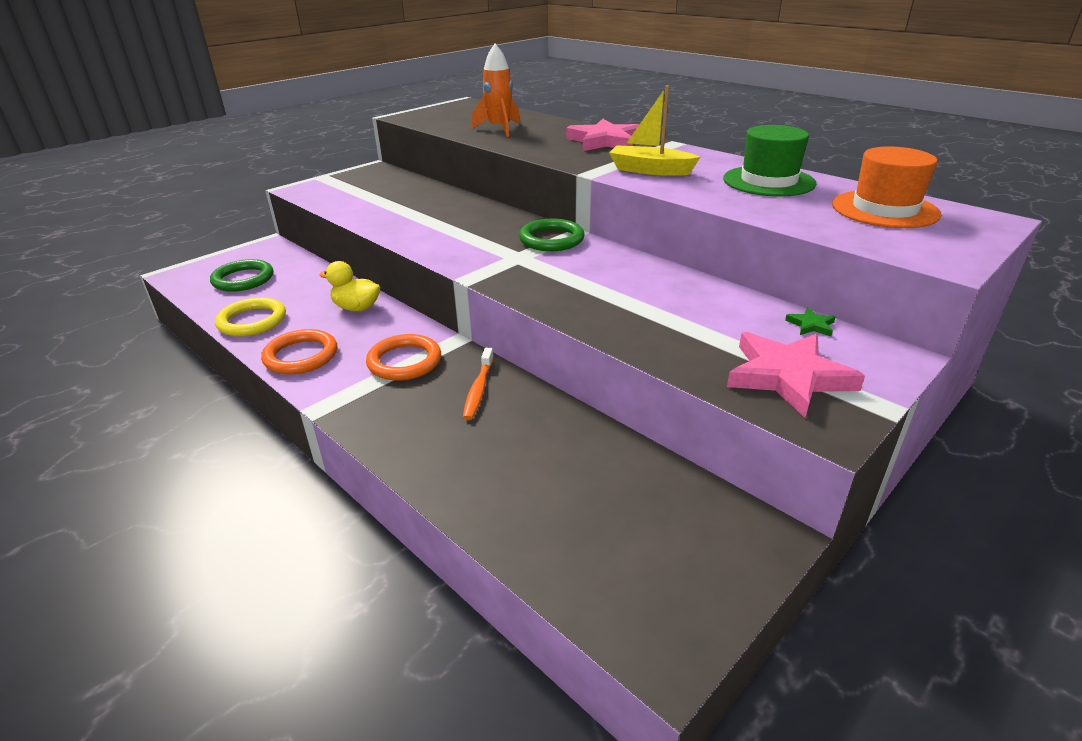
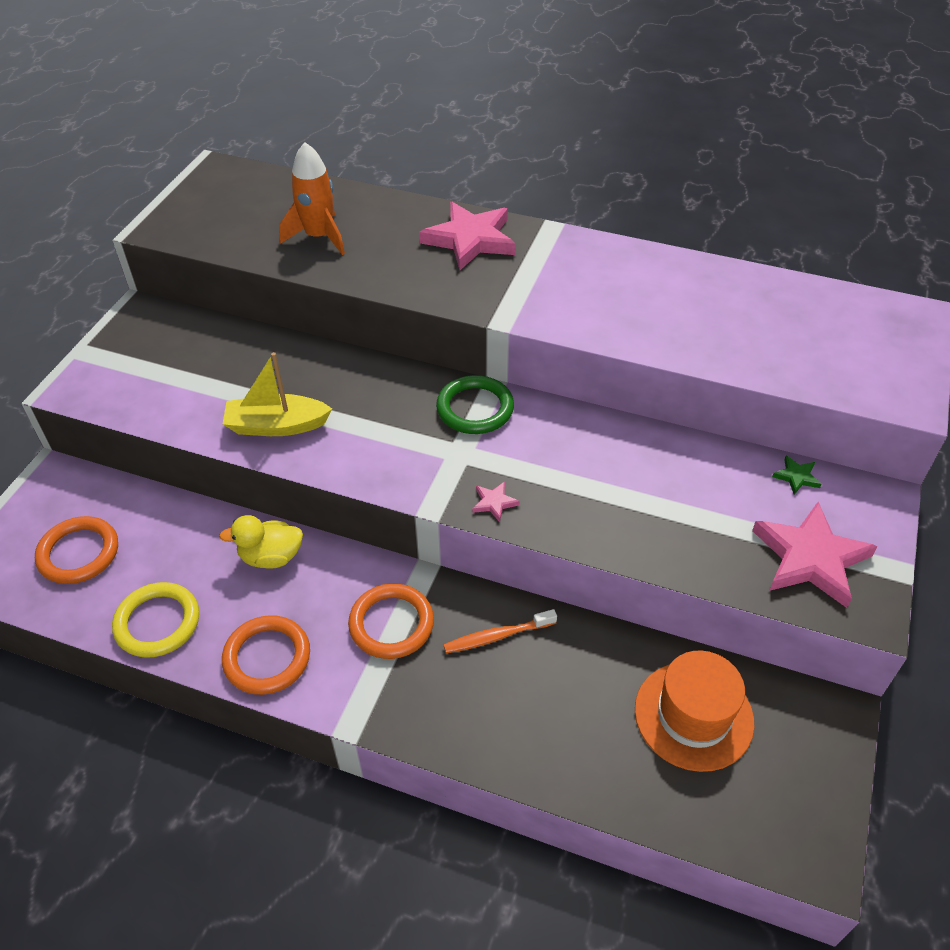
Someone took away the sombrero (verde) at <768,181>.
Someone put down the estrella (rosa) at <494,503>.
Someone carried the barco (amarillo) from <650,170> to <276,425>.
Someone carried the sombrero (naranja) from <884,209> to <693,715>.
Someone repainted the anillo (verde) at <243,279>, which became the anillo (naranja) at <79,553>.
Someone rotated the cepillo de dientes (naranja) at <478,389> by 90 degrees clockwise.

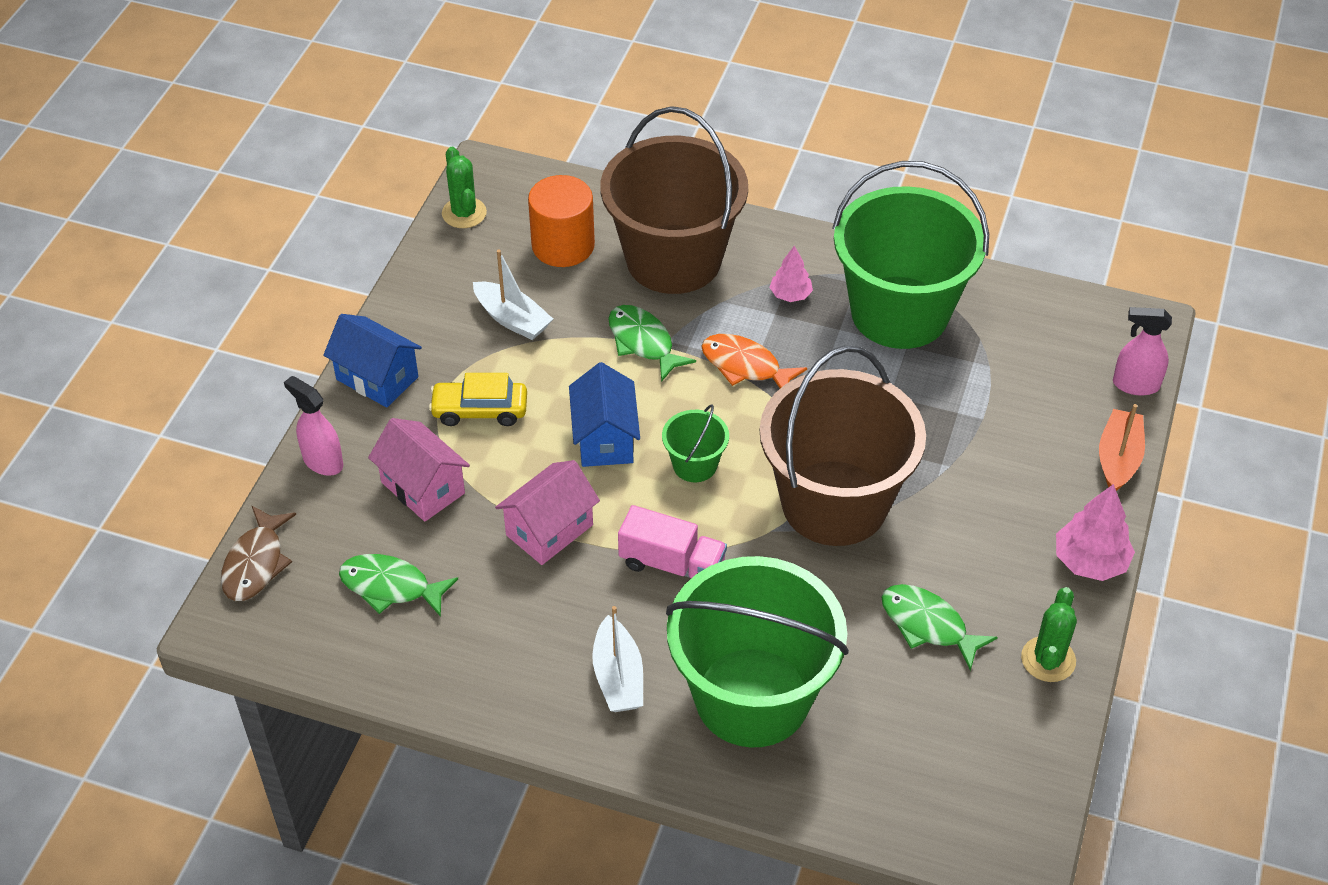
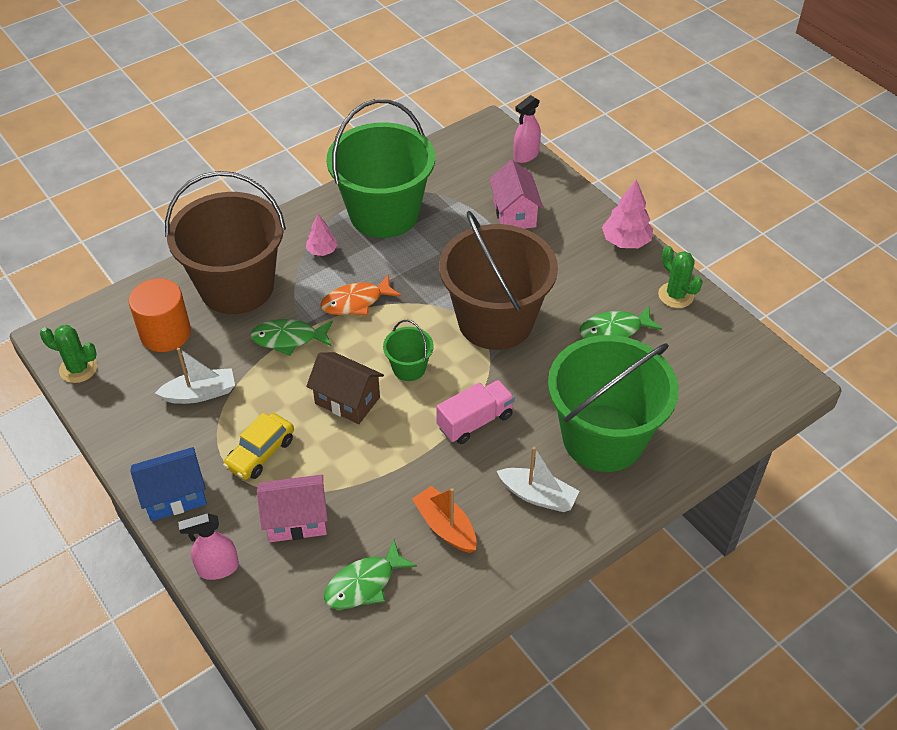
Someone took away the pez (marrón) at <256,563>.
Someone carried the casa (rosa) from <549,530> to <514,214>.
Someone carried the barco (naranja) from <1118,458> to <445,526>.
Someone repainted the casa (azul) at <605,439>, which became the casa (marrón) at <347,400>.

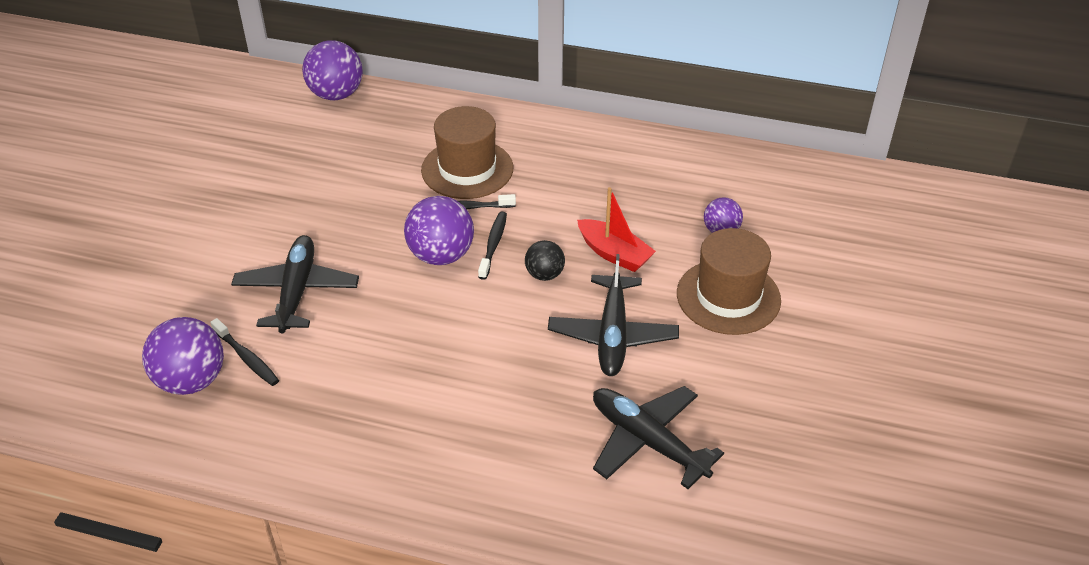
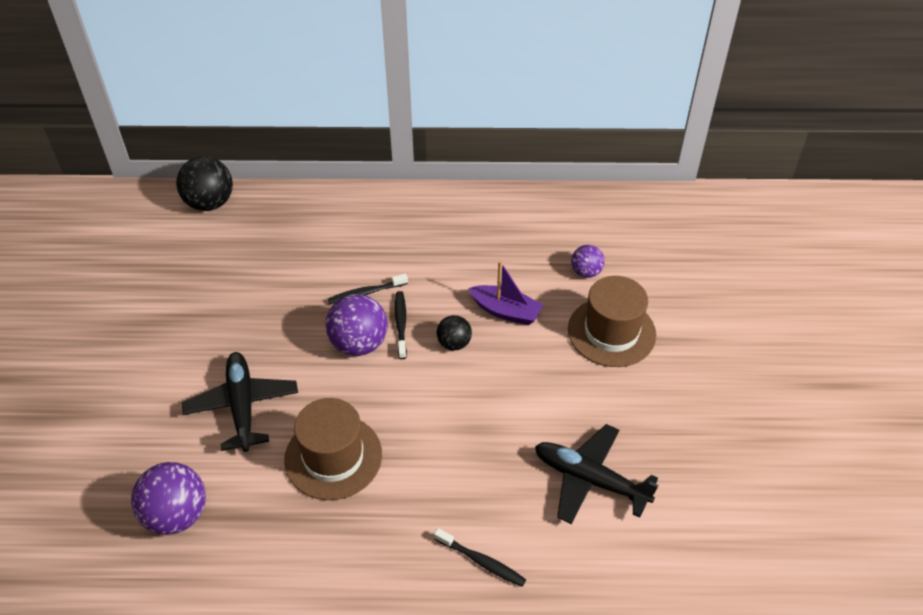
Someone took away the avión (negro) at <612,335>.
Someone carried the cepillo de dientes (negro) from <246,358> to <481,561>.
Someone carried the sombrero (marrón) from <467,169> to <333,457>.
Someone repainted the pelota (morado) at <336,94>, which became the pelota (negro) at <210,203>.
Someone repainted the barco (rojo) at <614,254>, which became the barco (morado) at <506,311>.

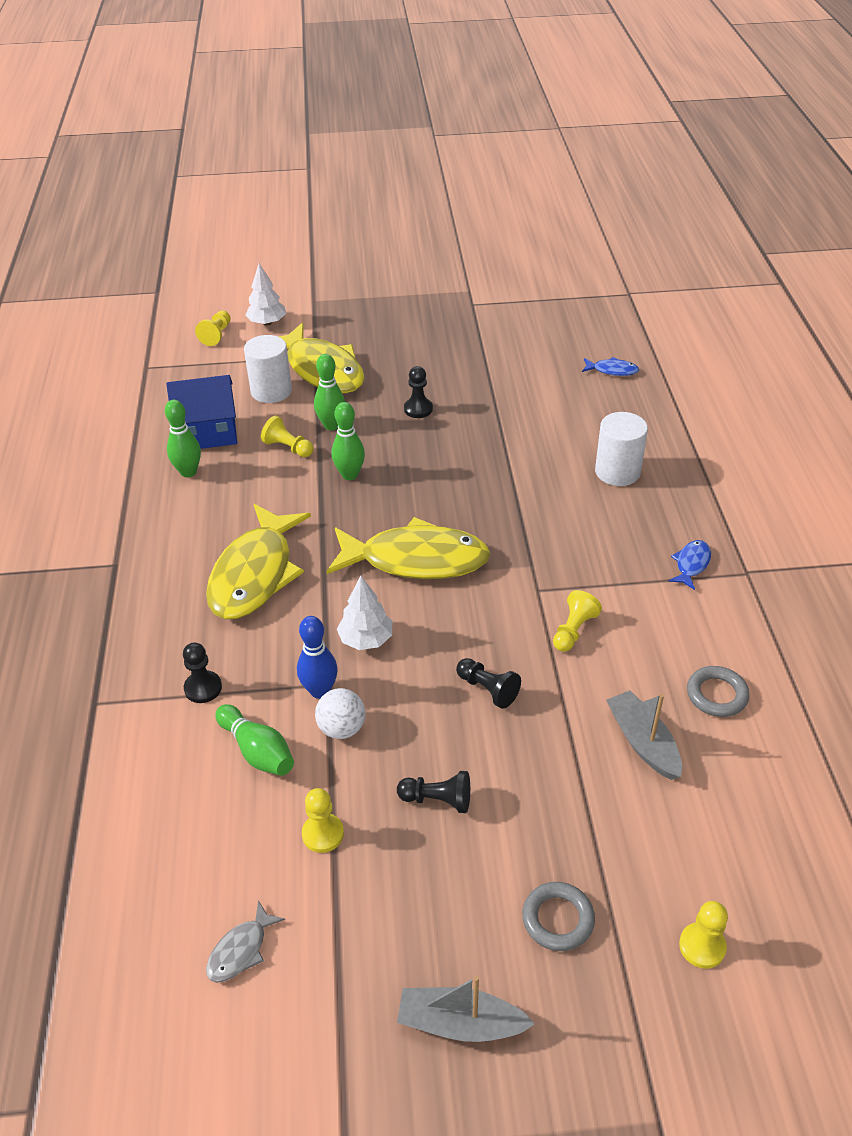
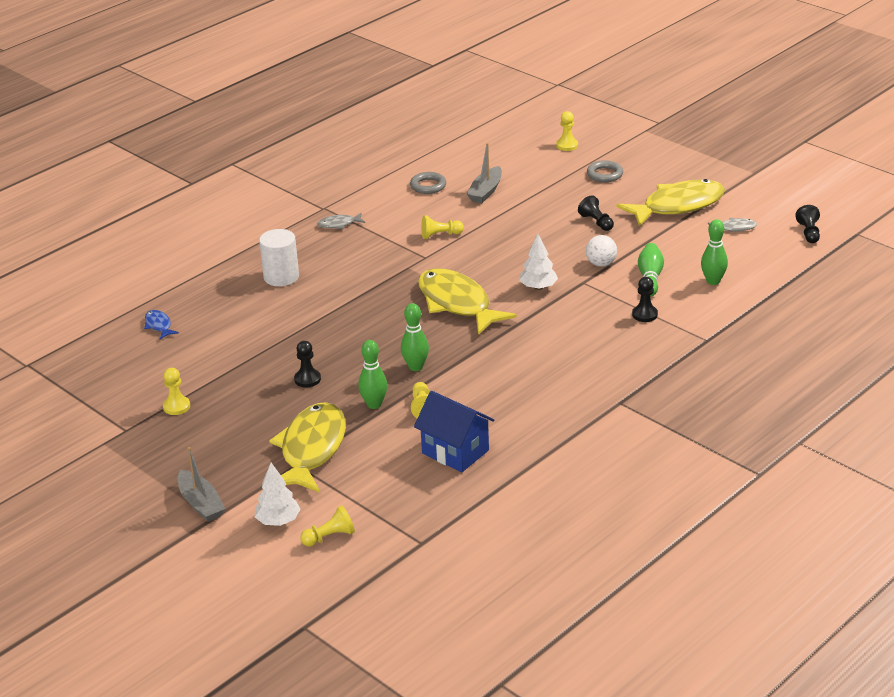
Someone took away the cilindro (blanco) at <271,391>.
Someone took away the bolo (azul) at <320,691>.
Someone carried the bolo (verde) from <188,472> to <713,281>.
Someone carried the pez (amarillo) from <255,574> to <678,206>.
Someone carried the peón (amarillo) from <323,834> to <176,406>.
Someone carried the barco (gris) from <460,1023> to <201,504>.
Someone carried the peón (negro) from <488,689> to <809,233>.
Someone repainted the pez (azul) at <691,564>, which became the pez (gris) at <339,224>.

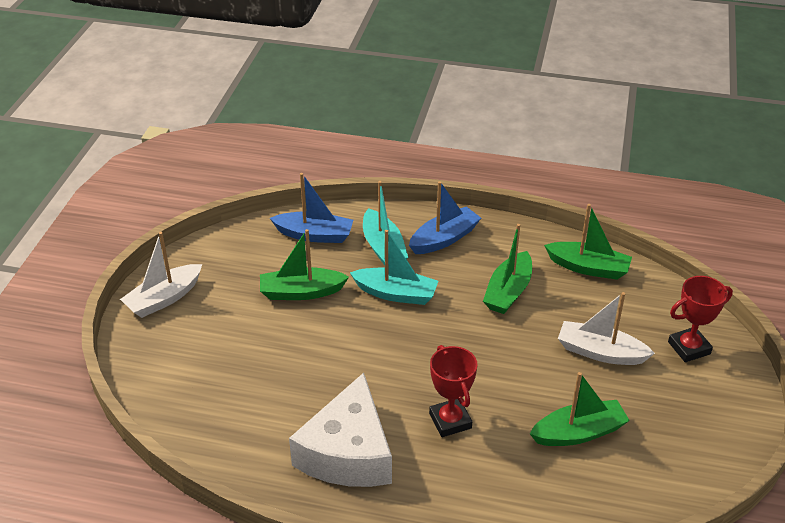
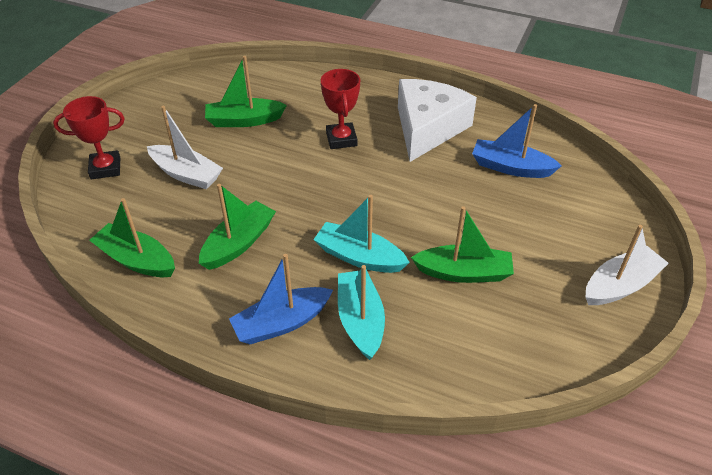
Someone carried the barco (azul) from <314,235> to <511,167>.

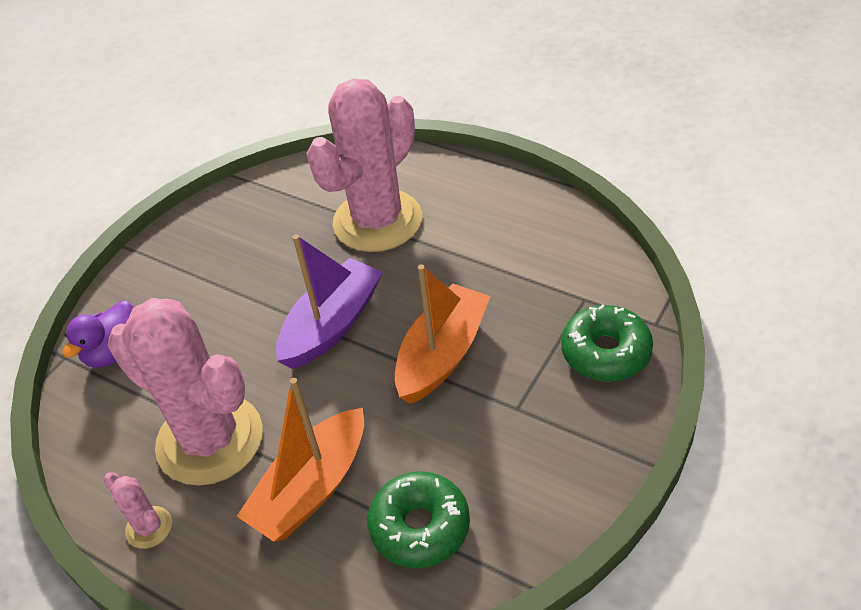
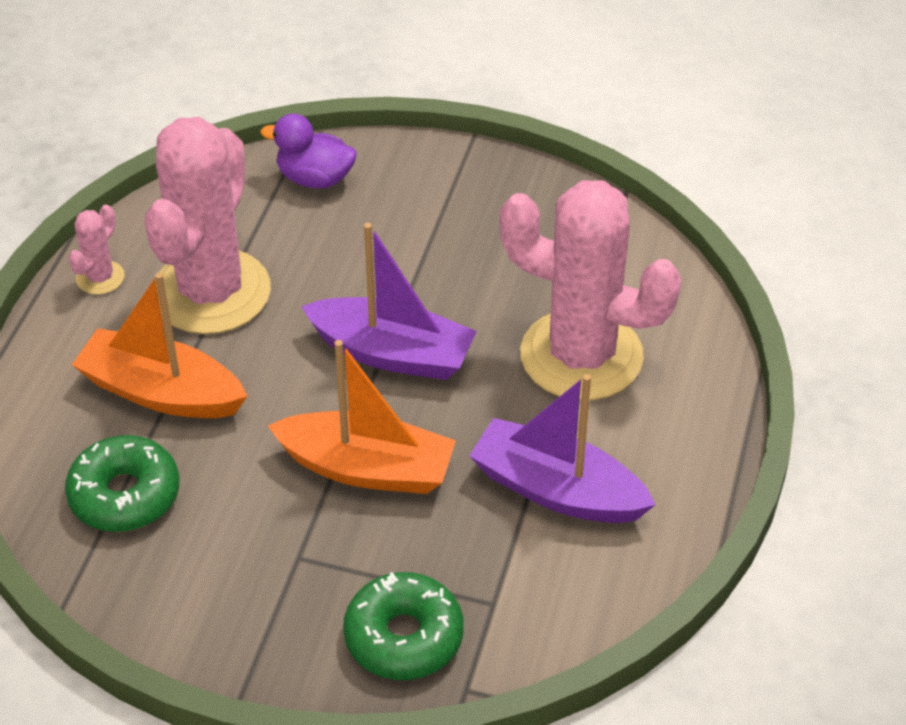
Someone put down the barco (morado) at <557,490>.

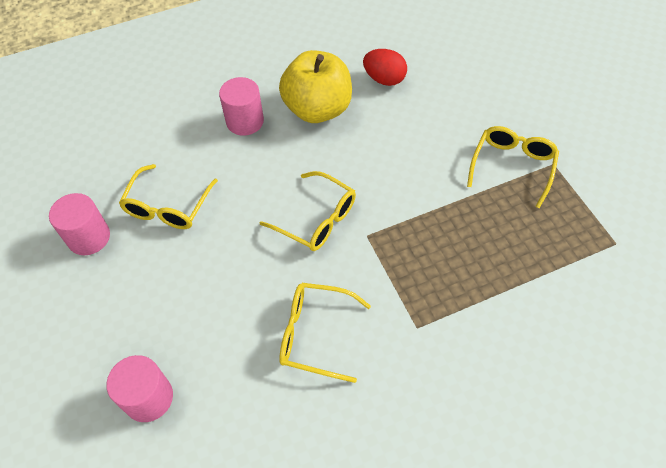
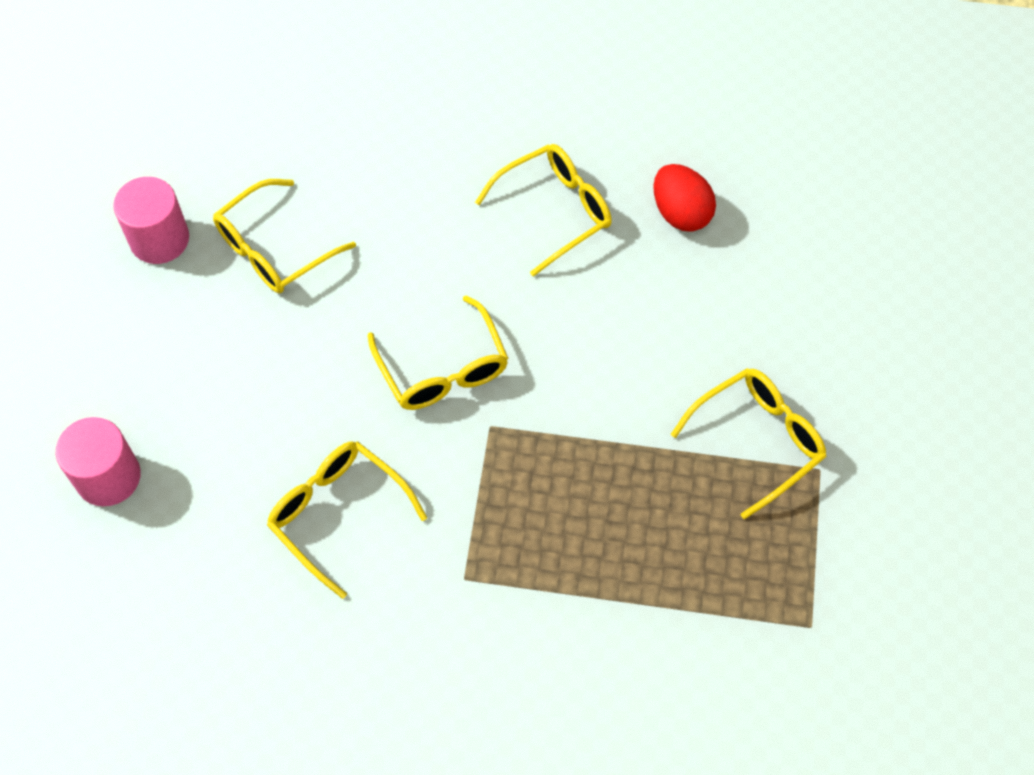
Someone took away the cilindro (rosa) at <245,121>.
Someone swapped the manzana (amarillo) at <317,109> for the gafas (amarillo) at <555,211>.

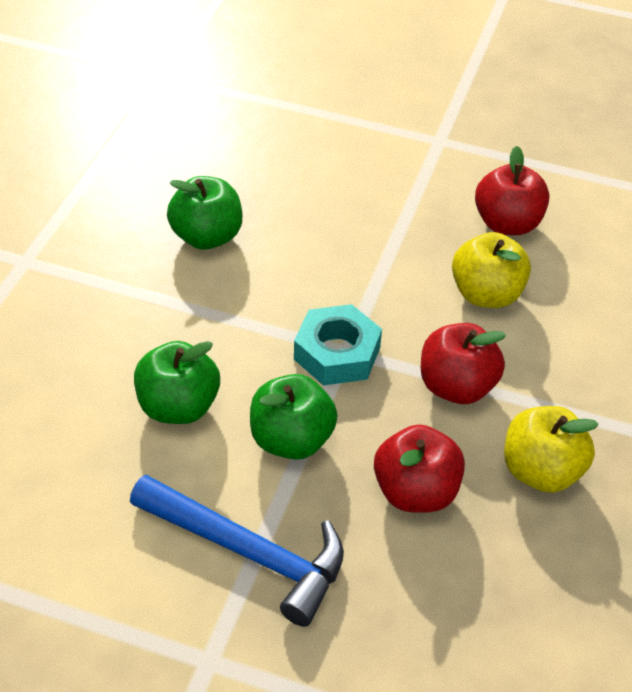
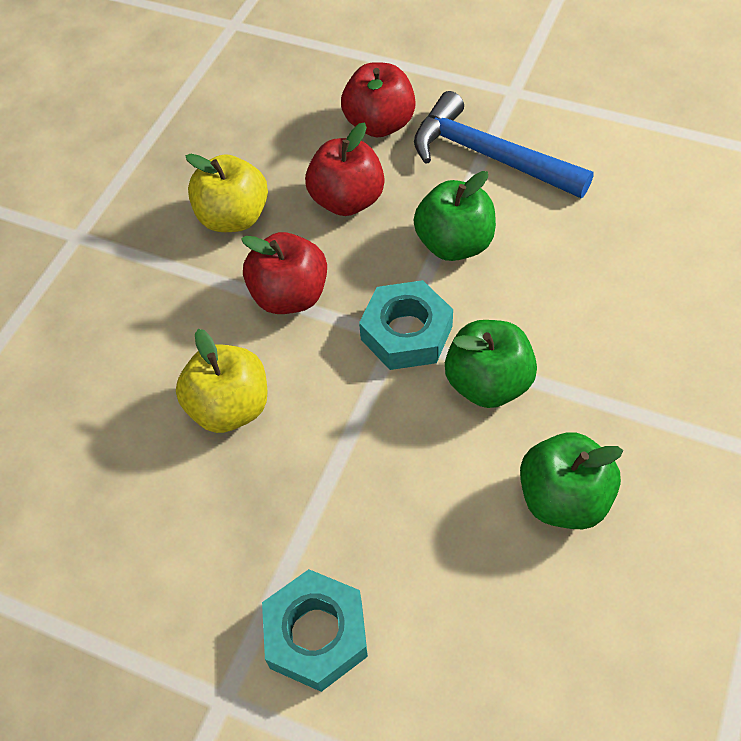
Someone put down the tuerca (turquesa) at <316,634>.
Someone carried the manzana (verde) from <178,407> to <488,383>.
Someone carried the manzana (rojo) from <507,224> to <379,124>.

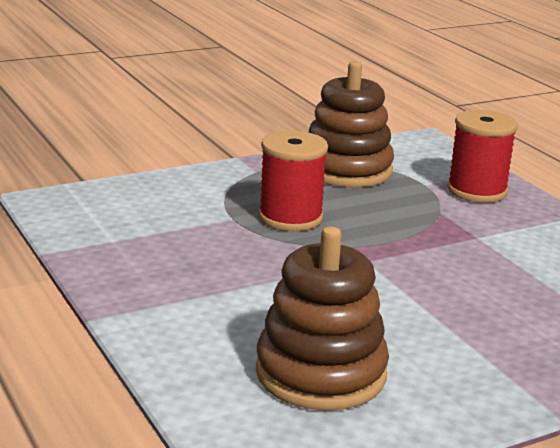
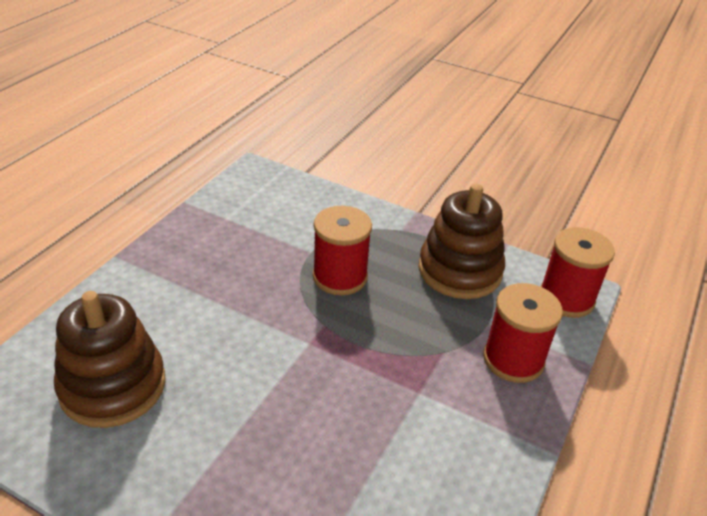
Someone put down the carrete (rojo) at <566,298>.

